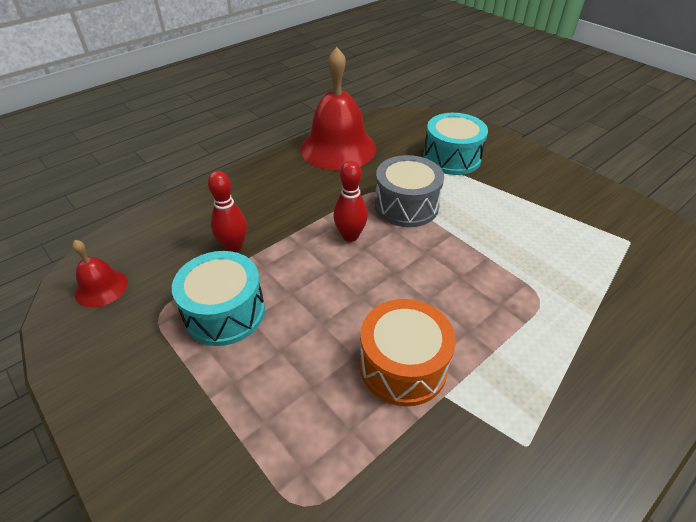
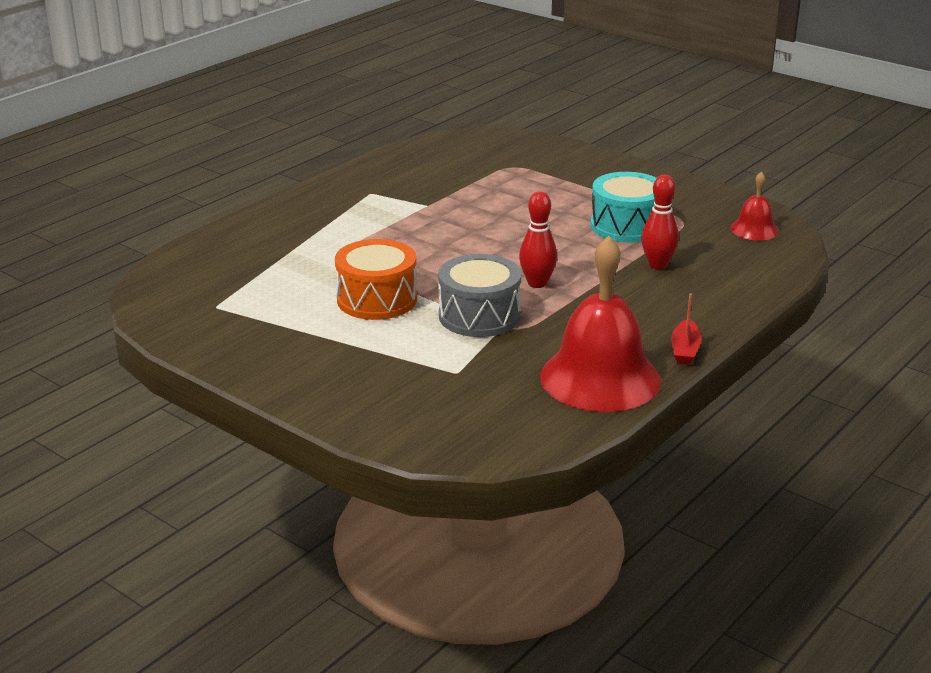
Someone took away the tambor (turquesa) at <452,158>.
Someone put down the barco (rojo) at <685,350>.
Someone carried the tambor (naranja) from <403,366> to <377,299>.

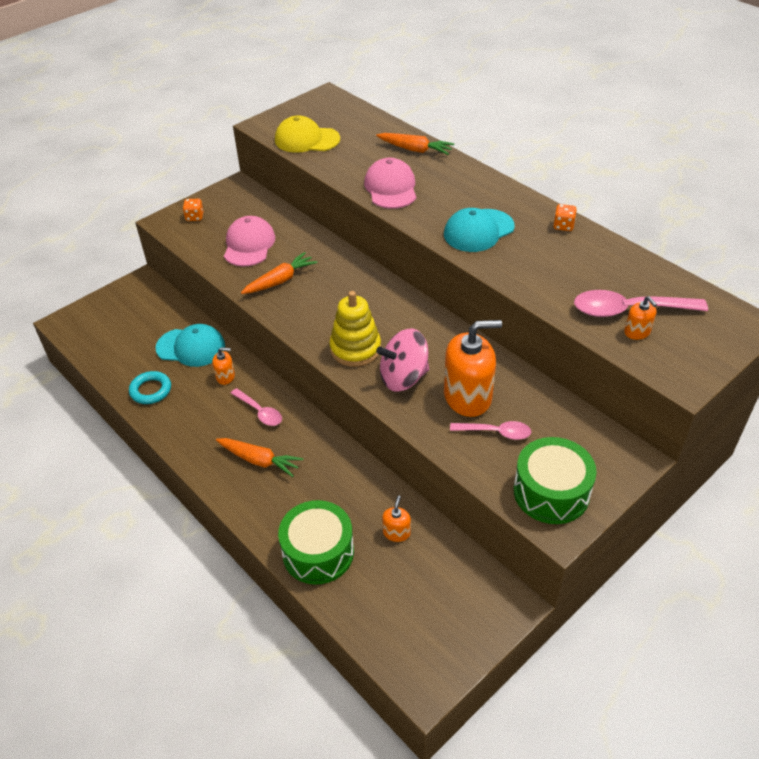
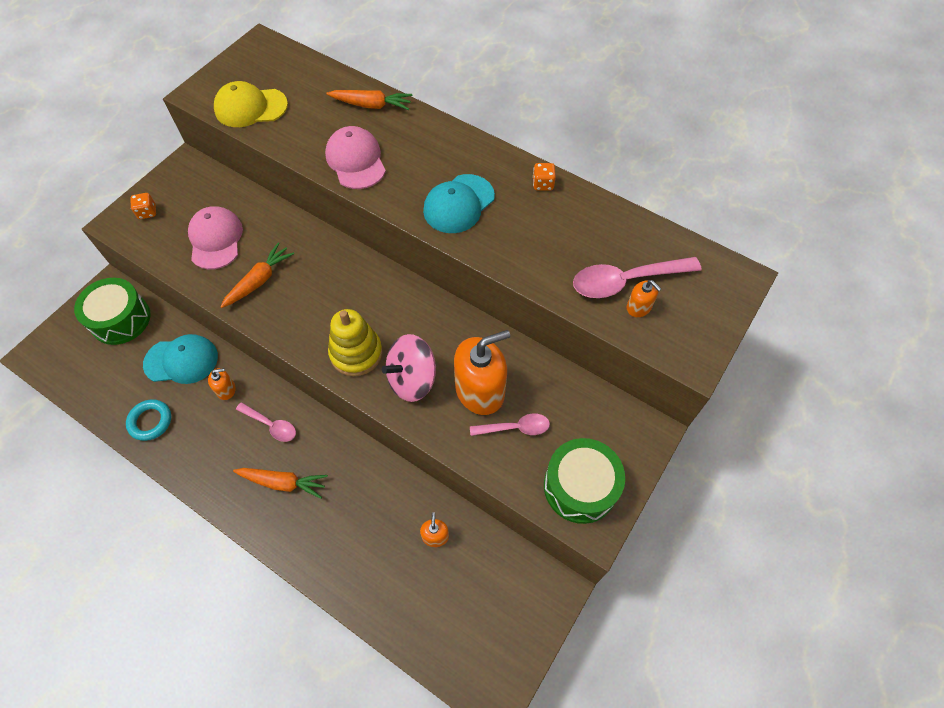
Someone carried the tambor (verde) from <318,552> to <120,319>.

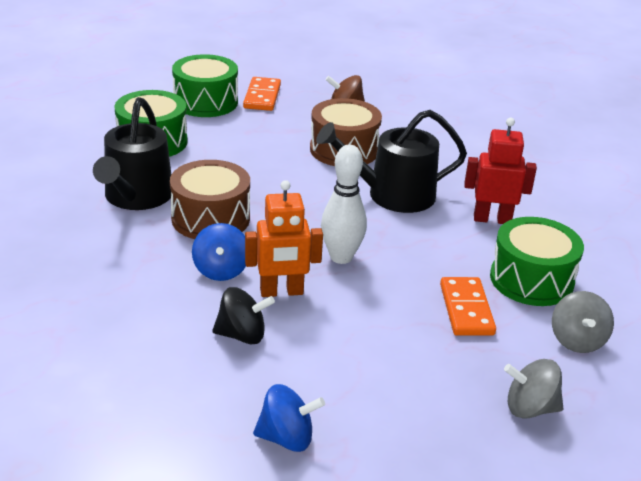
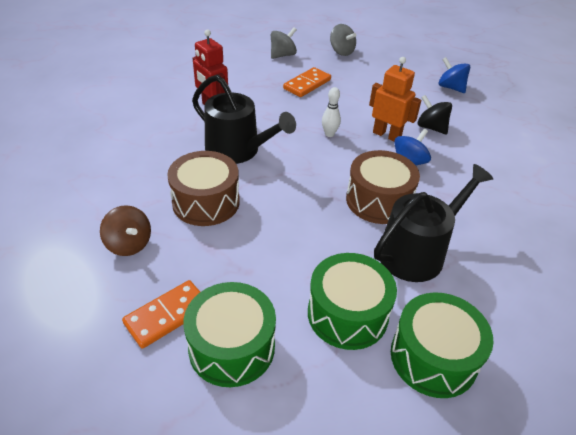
Someone carried the tambor (verde) from <531,280> to <433,357>.
Someone scaled the bolo (blanco) at <341,257> by 0.60.

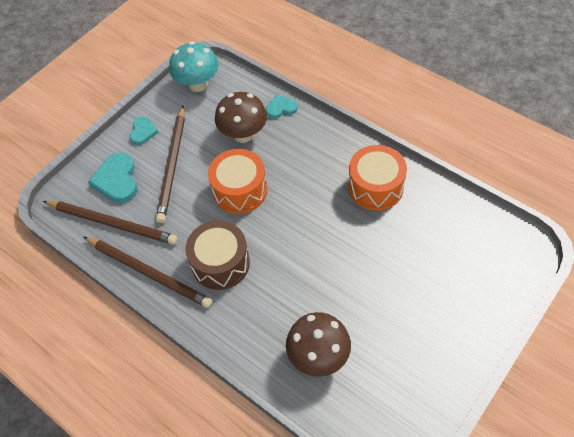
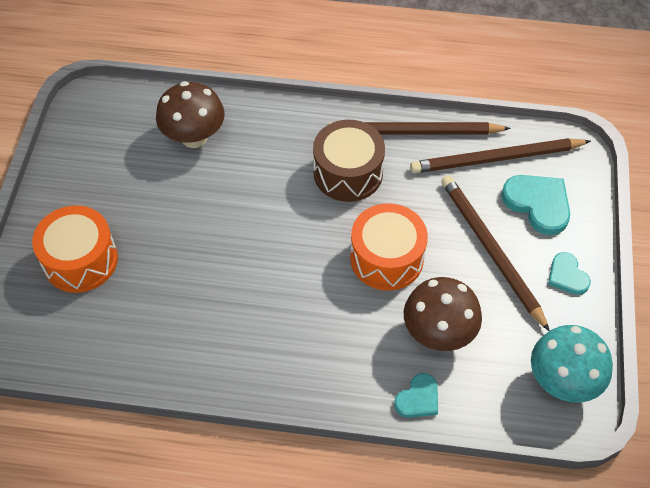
Someone carried the tambor (naranja) from <375,187> to <80,260>.

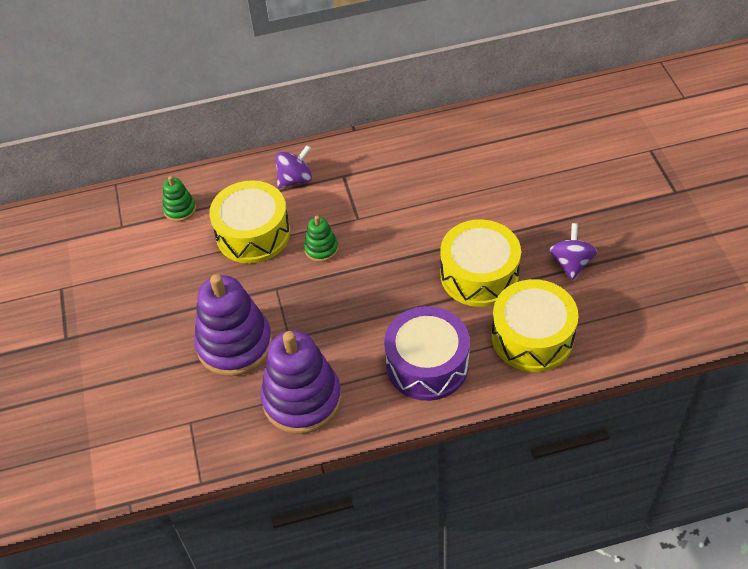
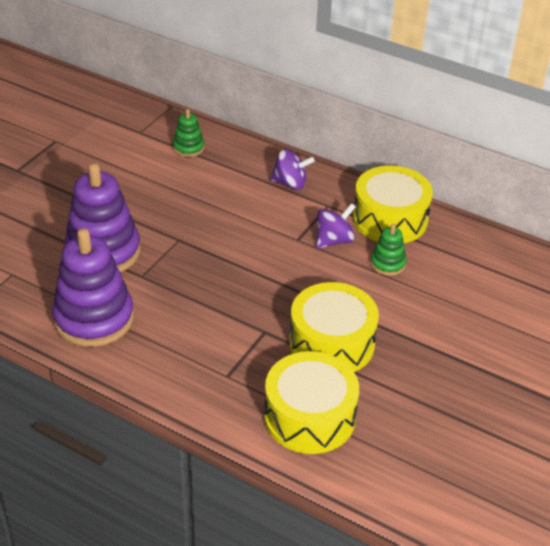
Someone took away the tambor (morado) at <427,364>.
Someone carried the tambor (amarillo) from <253,234> to <390,219>.
Someone carried the juguete apilable (verde) from <321,249> to <388,264>.
Someone carried the peonza (morado) from <571,263> to <334,240>.

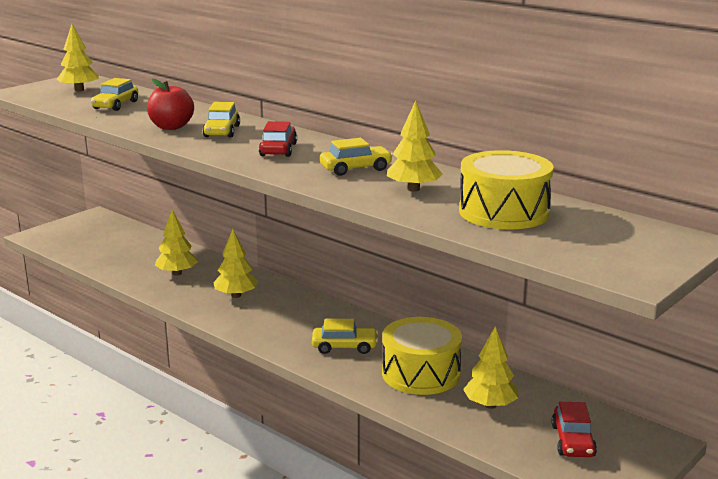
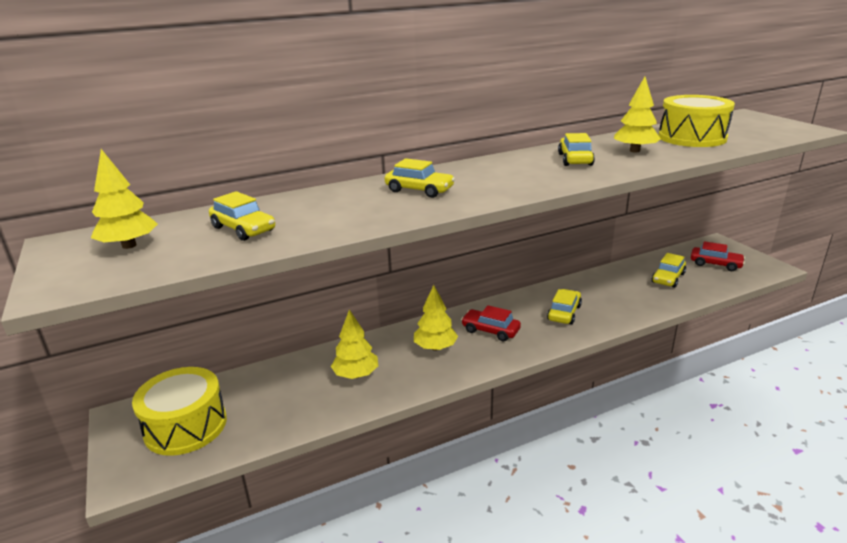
Someone took away the manzana (rojo) at <171,127>.
Someone carried the coche (rojo) from <278,149> to <490,331>.
Someone carried the tambor (amarillo) from <421,373> to <186,426>.
Someone swapped the árbol (amarillo) at <490,405> for the coche (amarillo) at <668,278>.

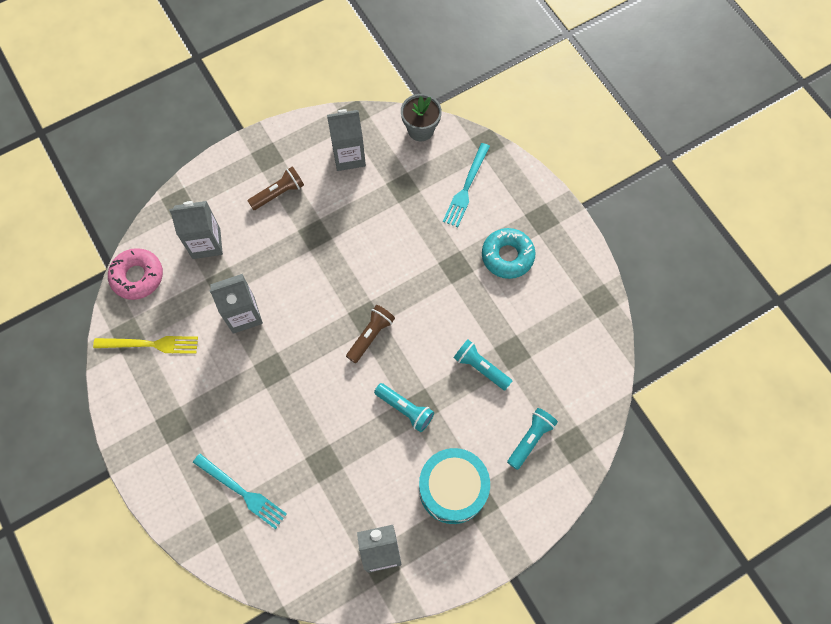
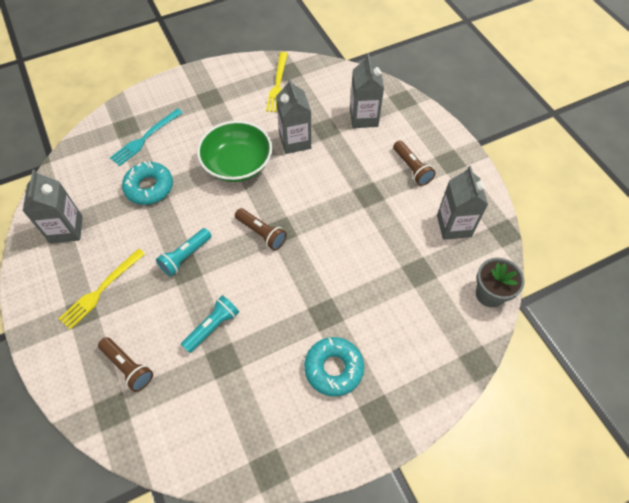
Someone took away the rosquilla (rosa) at <137,276>.
Someone took away the tenedor (turquesa) at <466,187>.
Someone put down the rosquilla (turquesa) at <149,187>.
Someone put down the cuenco (verde) at <237,164>.
Someone swapped the tambor (turquesa) at <452,489> for the tenedor (amarillo) at <101,290>.
Someone repainted the lámpara de mano (turquesa) at <530,439>, which became the lámpara de mano (marrón) at <128,367>.

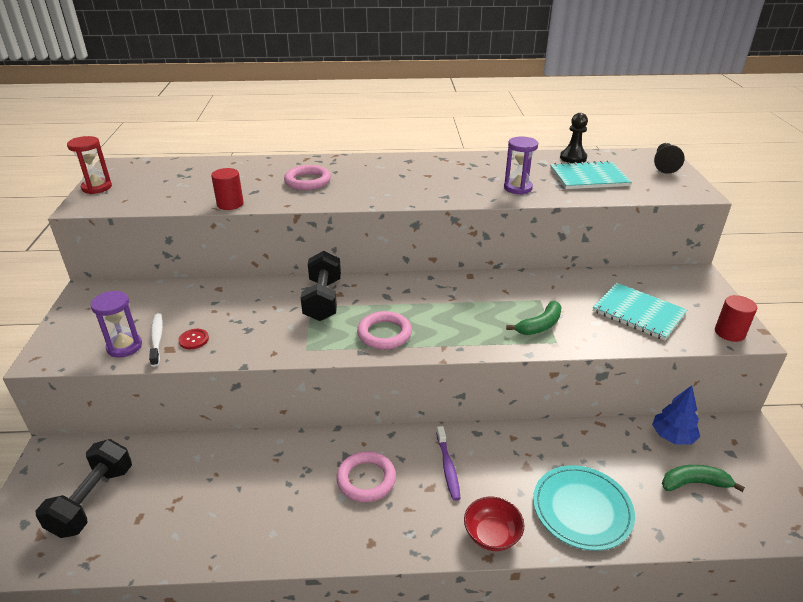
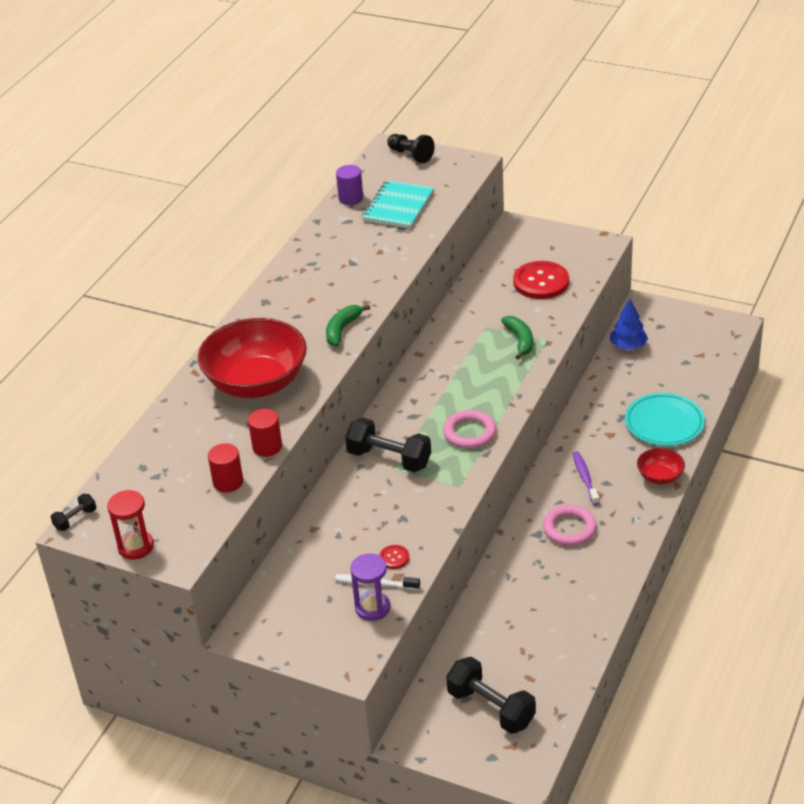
Someone took away the reloj de arena (morado) at <518,188>.
Someone put down the mancuerna (negro) at <75,519>.
Someone carried the plátano (verde) from <694,483> to <342,330>.
Someone carried the cilindro (rojo) from <729,333> to <228,482>.
Someone swapped the anillo (rosa) at <308,181> for the cuenco (rojo) at <256,383>.
Someone swapped the peón (negro) at <573,158> for the cilindro (morado) at <351,198>.
Someone swapped the cuaderno (turquesa) at <638,313> for the botón (rojo) at <541,282>.
Someone rotated the cepillo de dientes (morado) at <448,467> by 120 degrees counterclockwise.

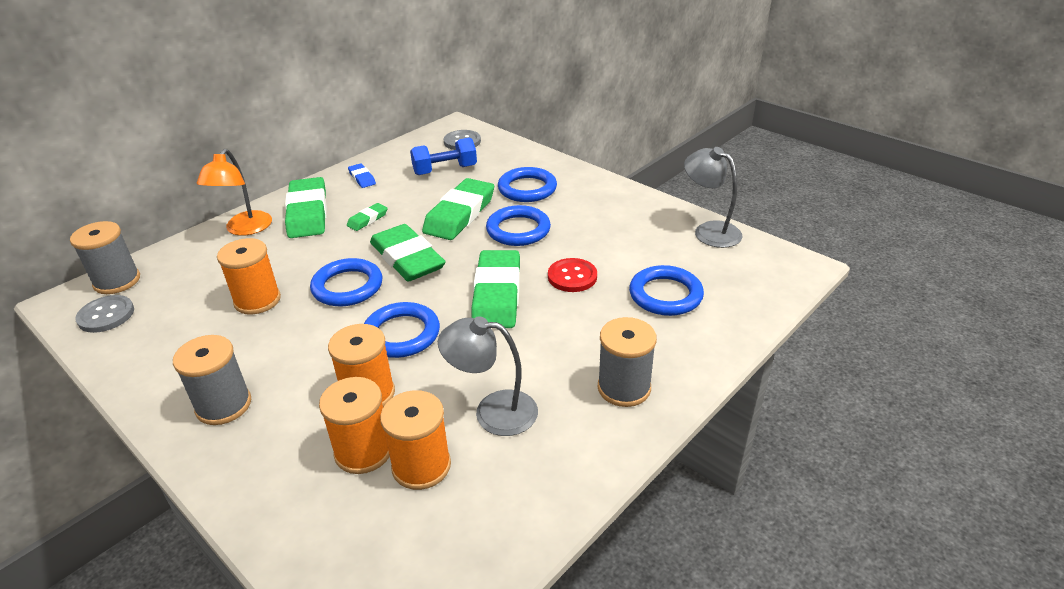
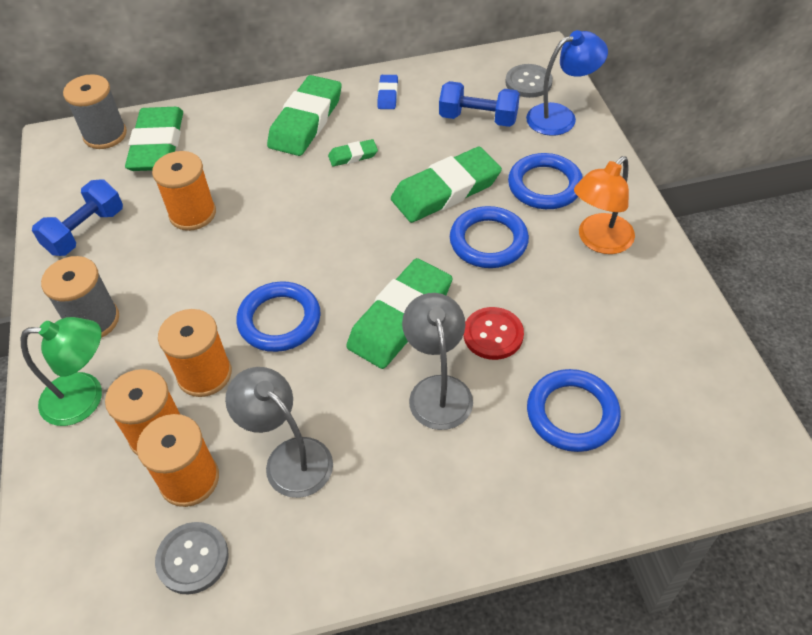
Someone took away the anillo (azul) at <347,287>.
Someone took away the carrete (gris) at <624,388>.
Someone put down the lámpara (verde) at <85,398>.
Someone put down the mancuerna (azul) at <85,231>.
Someone put down the lámpara (azul) at <560,116>.
Someone carried the botón (gris) from <106,315> to <193,559>.
Someone carried the lámpara (naranja) from <245,229> to <599,241>.
Someone carried the goma de borrar (verde) from <407,258> to <157,145>.
Someone carried the lámpara (gris) from <709,231> to <438,390>.

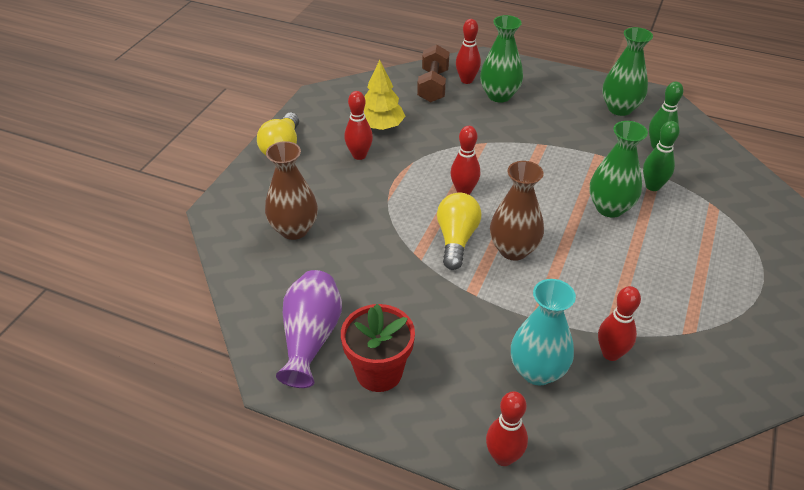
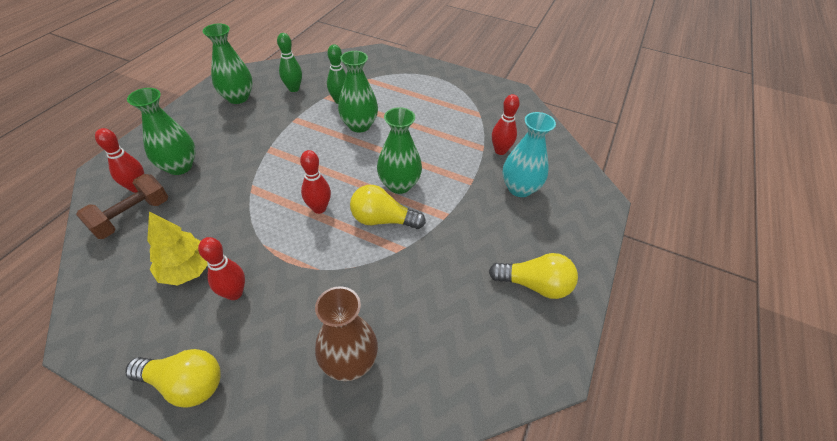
Someone took away the florero (morado) at <311,338>.
Someone took away the bolo (rojo) at <503,457>.
Someone swapped the maceta (rojo) at <379,372> for the bombilla (amarillo) at <534,285>.
Someone repainted the florero (marrón) at <513,250>, which became the florero (verde) at <399,185>.
Someone rotated the mancuerna (marrón) at <433,86> by 60 degrees counterclockwise.

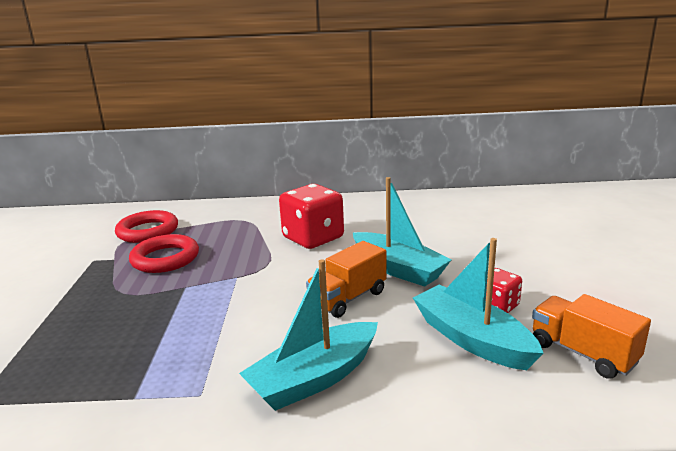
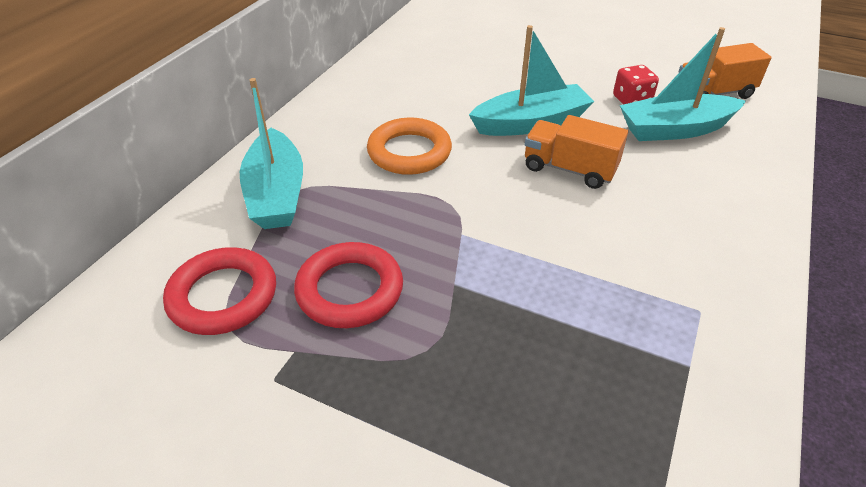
Someone carried the barco (turquesa) from <314,378> to <276,193>.
Someone swapped the dado (rojo) at <313,238> for the anillo (naranja) at <409,152>.
Someone rotated the camión (naranja) at <348,298> by 135 degrees clockwise.

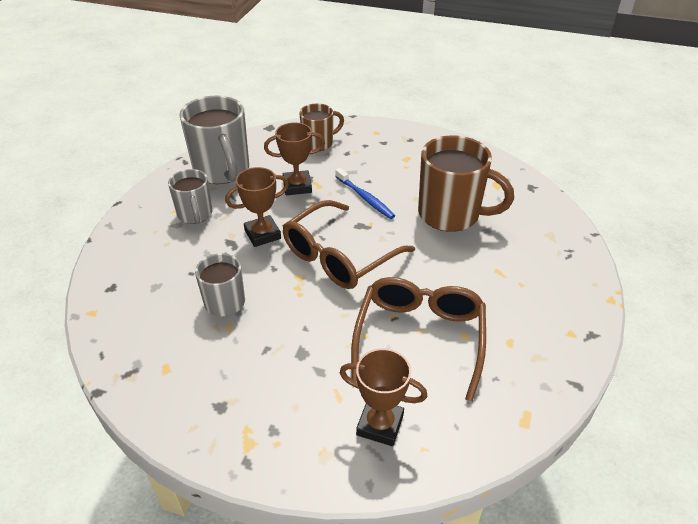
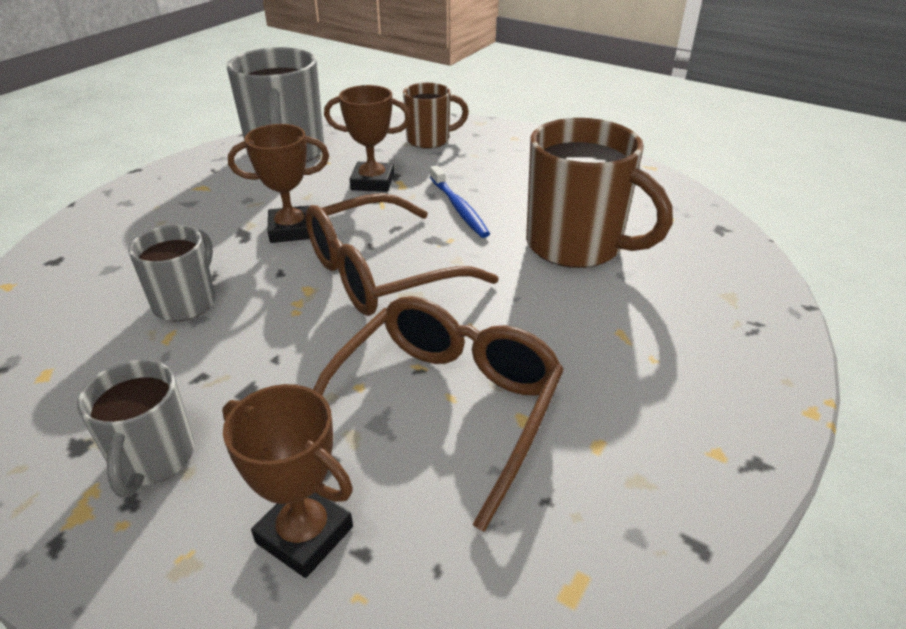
Someone carried the taza (gris) from <195,214> to <153,459>.

